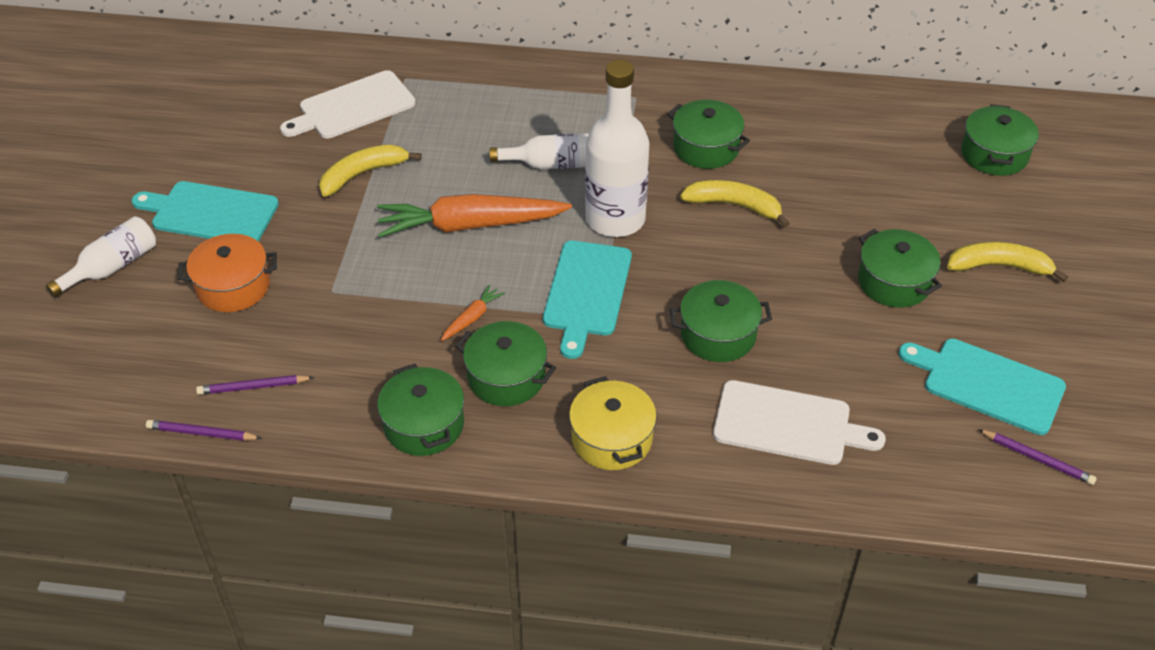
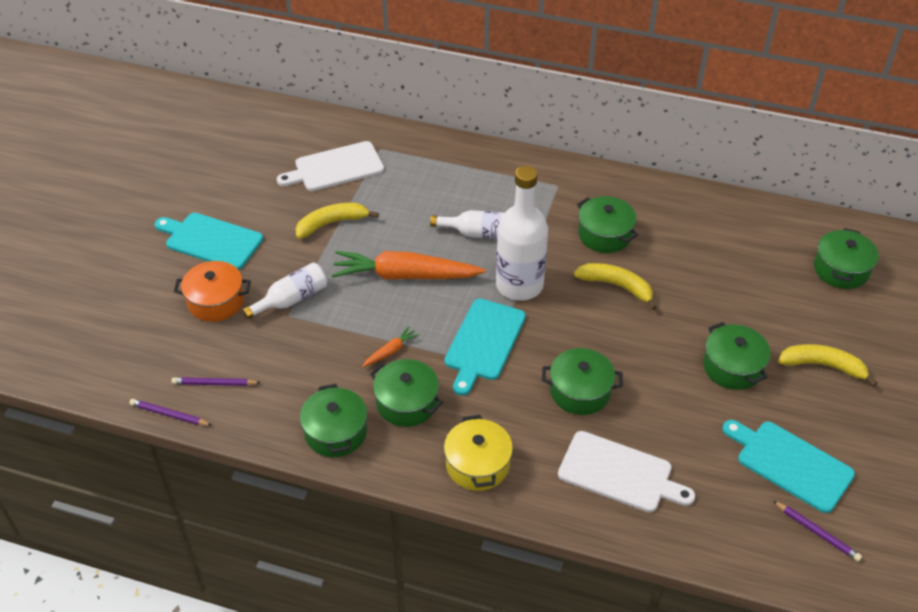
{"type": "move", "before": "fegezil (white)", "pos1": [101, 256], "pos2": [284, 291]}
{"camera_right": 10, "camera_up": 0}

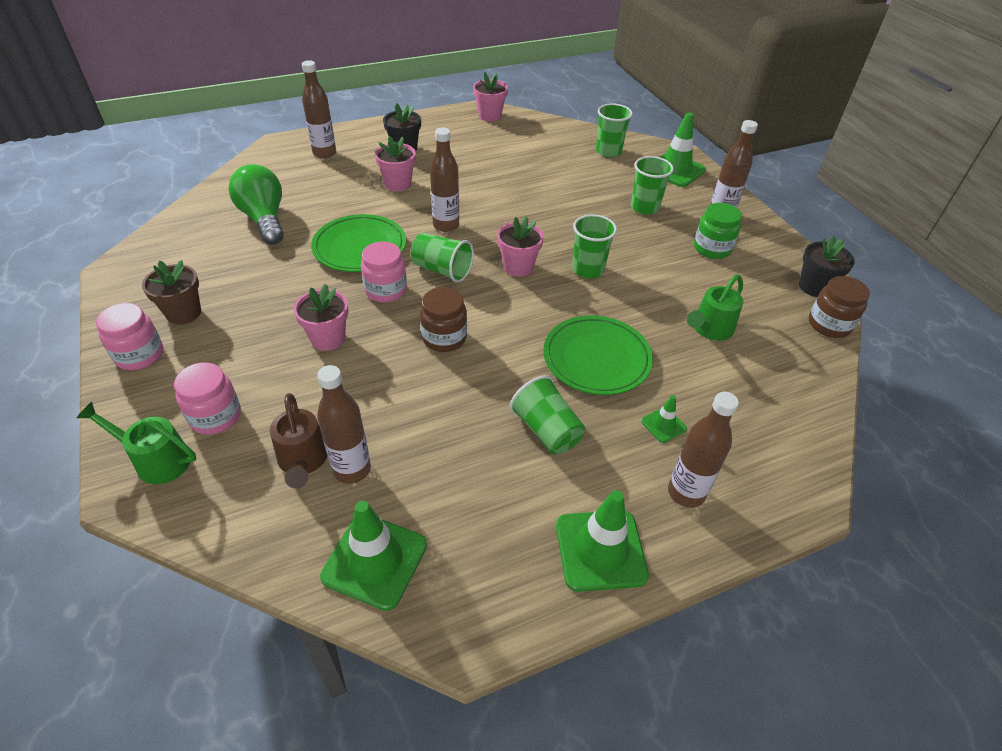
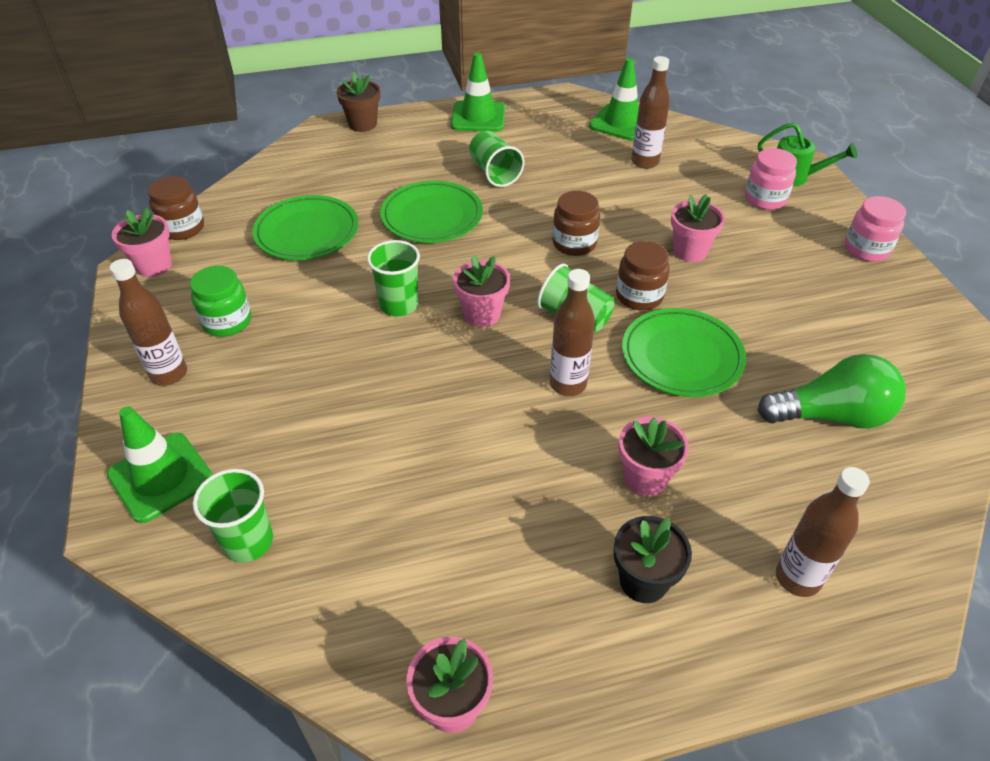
{"type": "recolor", "before": "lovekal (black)", "after": "lovekal (pink)", "pos1": [827, 266], "pos2": [142, 242]}
{"type": "replace", "before": "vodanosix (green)", "after": "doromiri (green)", "pos1": [715, 308], "pos2": [305, 227]}
{"type": "move", "before": "lovekal (brown)", "pos1": [171, 292], "pos2": [358, 102]}
{"type": "recolor", "before": "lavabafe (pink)", "after": "lavabafe (brown)", "pos1": [384, 272], "pos2": [643, 275]}
{"type": "rotate", "before": "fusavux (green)", "pos1": [256, 204], "pos2": [832, 391], "turn": -75}
{"type": "delete", "before": "vodanosix (brown)", "pos1": [298, 441]}
{"type": "delete", "before": "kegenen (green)", "pos1": [652, 185]}
{"type": "delete", "before": "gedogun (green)", "pos1": [664, 419]}
{"type": "delete", "before": "fegezil (brown)", "pos1": [703, 450]}
{"camera_right": -170, "camera_up": 0}

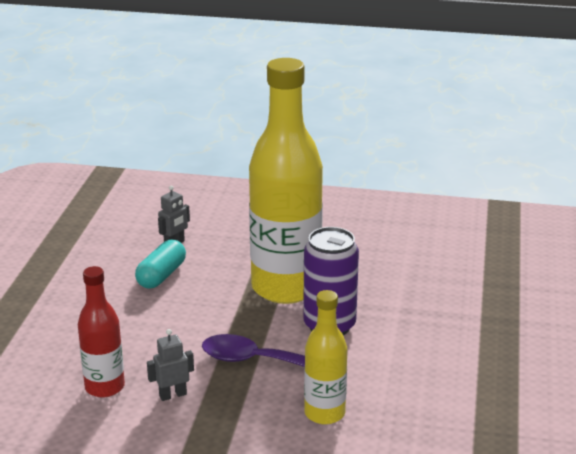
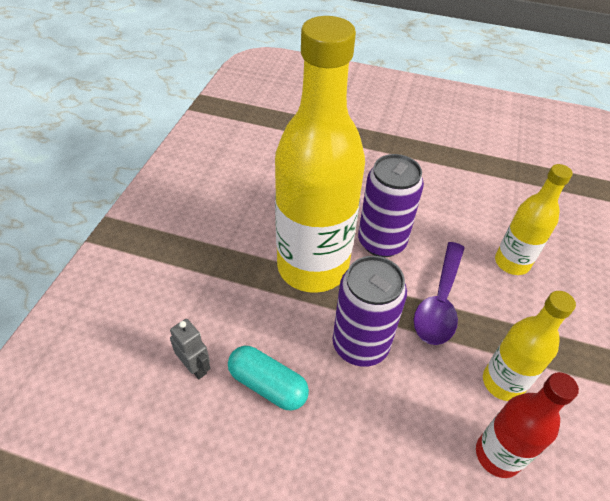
{"type": "insert", "after": "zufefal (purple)", "pos2": [370, 311]}
{"type": "replace", "before": "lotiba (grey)", "after": "fegezil (yellow)", "pos1": [170, 365], "pos2": [529, 346]}
{"camera_right": -85, "camera_up": 20}

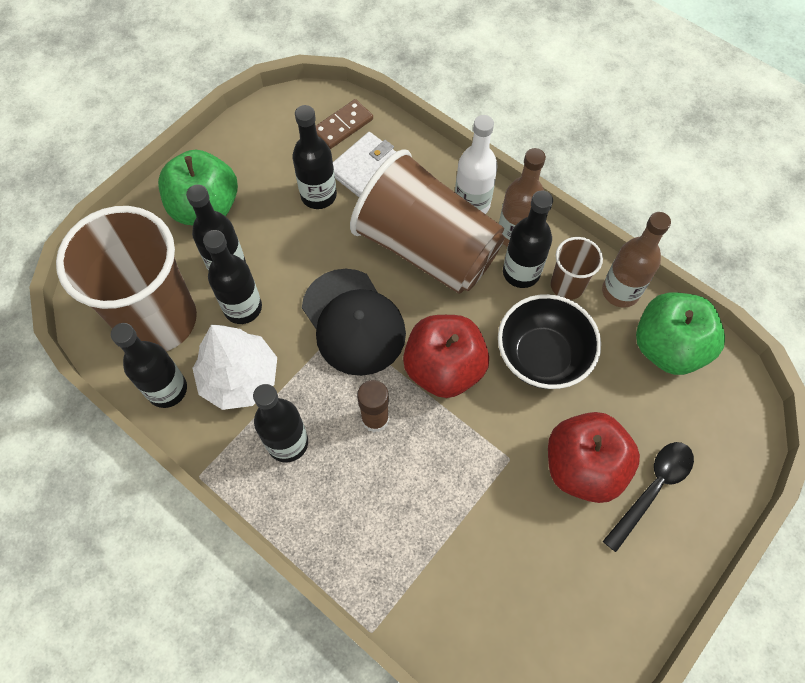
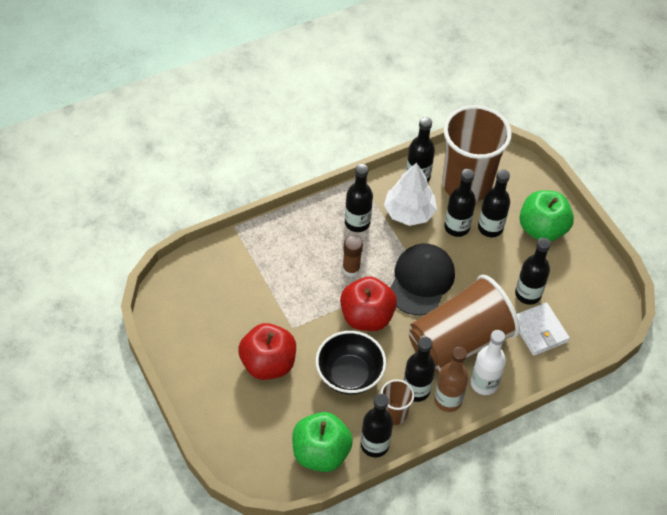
{"type": "recolor", "before": "fegezil (brown)", "after": "fegezil (black)", "pos1": [636, 260], "pos2": [377, 425]}
{"type": "rotate", "before": "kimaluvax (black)", "pos1": [354, 322], "pos2": [422, 279], "turn": 120}
{"type": "delete", "before": "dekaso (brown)", "pos1": [344, 124]}
{"type": "delete", "before": "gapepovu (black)", "pos1": [648, 497]}
{"camera_right": 110, "camera_up": -10}

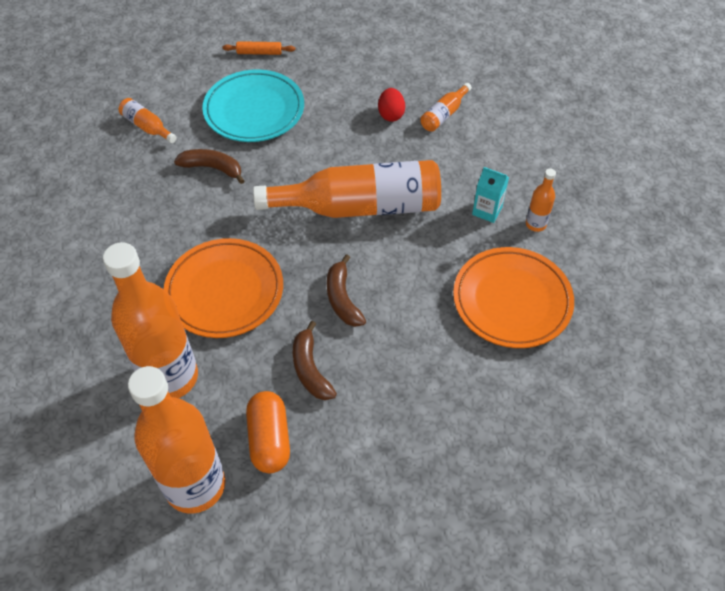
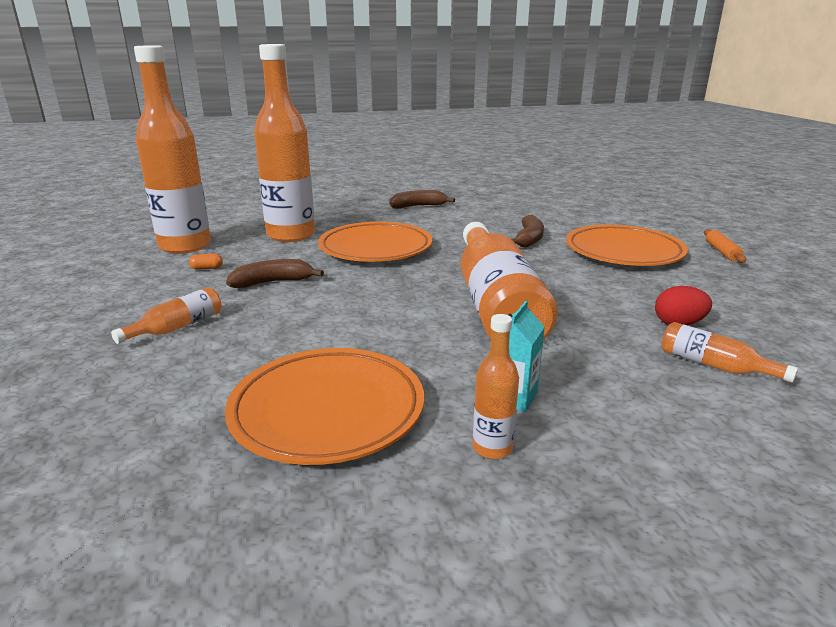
{"type": "move", "before": "fegezil (orange)", "pos1": [148, 120], "pos2": [166, 315]}
{"type": "resize", "before": "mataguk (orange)", "pos1": [268, 432], "pos2": [206, 262], "scale": 0.41}
{"type": "move", "before": "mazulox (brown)", "pos1": [346, 290], "pos2": [422, 199]}
{"type": "recolor", "before": "doromiri (turquoise)", "after": "doromiri (orange)", "pos1": [253, 105], "pos2": [627, 245]}
{"camera_right": 90, "camera_up": -30}

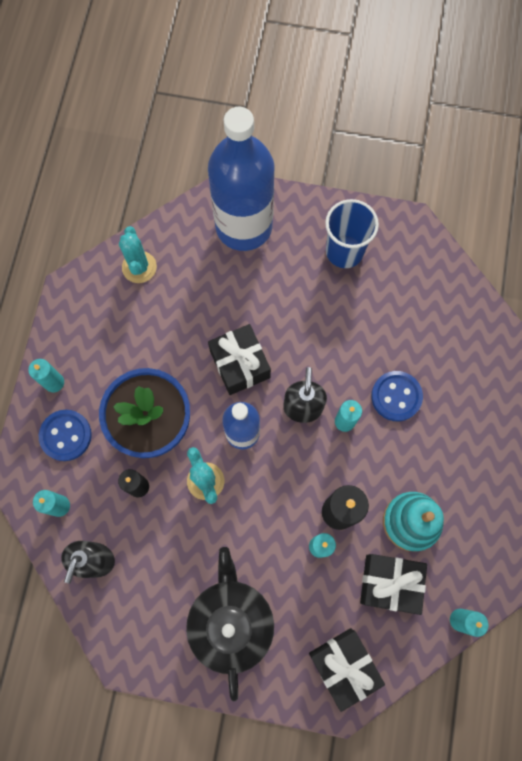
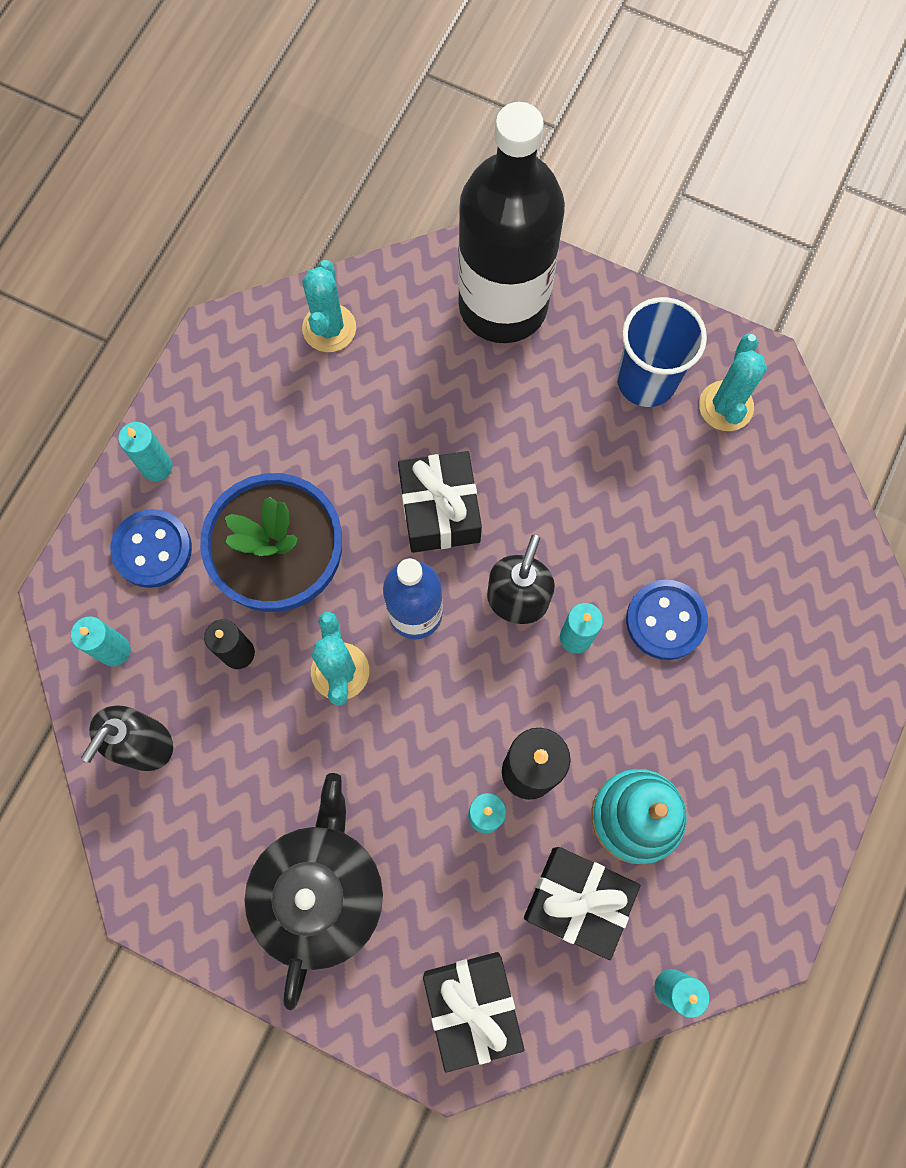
{"type": "recolor", "before": "fegezil (blue)", "after": "fegezil (black)", "pos1": [241, 179], "pos2": [511, 222]}
{"type": "insert", "after": "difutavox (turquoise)", "pos2": [733, 382]}
{"camera_right": 15, "camera_up": 0}

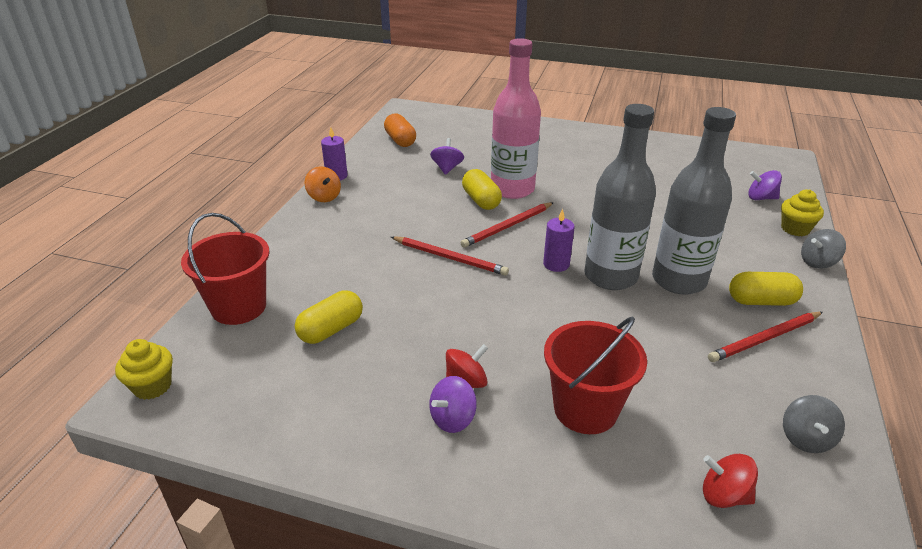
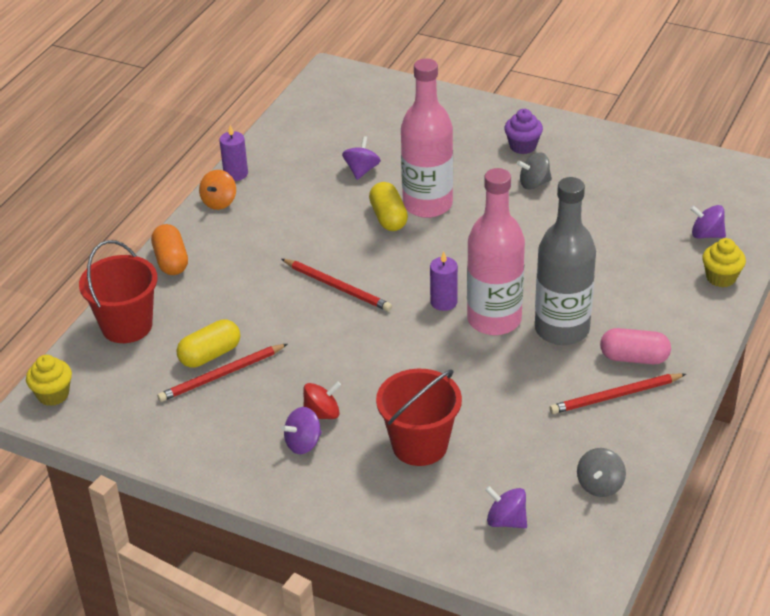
{"type": "move", "before": "mataguk (orange)", "pos1": [400, 130], "pos2": [169, 249]}
{"type": "move", "before": "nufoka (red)", "pos1": [507, 225], "pos2": [222, 373]}
{"type": "rotate", "before": "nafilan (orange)", "pos1": [323, 184], "pos2": [217, 190], "turn": 45}
{"type": "recolor", "before": "fegezil (grey)", "after": "fegezil (pink)", "pos1": [620, 197], "pos2": [496, 251]}
{"type": "recolor", "before": "nafilan (red)", "after": "nafilan (purple)", "pos1": [730, 481], "pos2": [506, 507]}
{"type": "insert", "after": "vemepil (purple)", "pos2": [523, 131]}
{"type": "move", "before": "nafilan (grey)", "pos1": [823, 249], "pos2": [534, 171]}
{"type": "recolor", "before": "mataguk (yellow)", "after": "mataguk (pink)", "pos1": [766, 289], "pos2": [635, 346]}
{"camera_right": 10, "camera_up": 5}

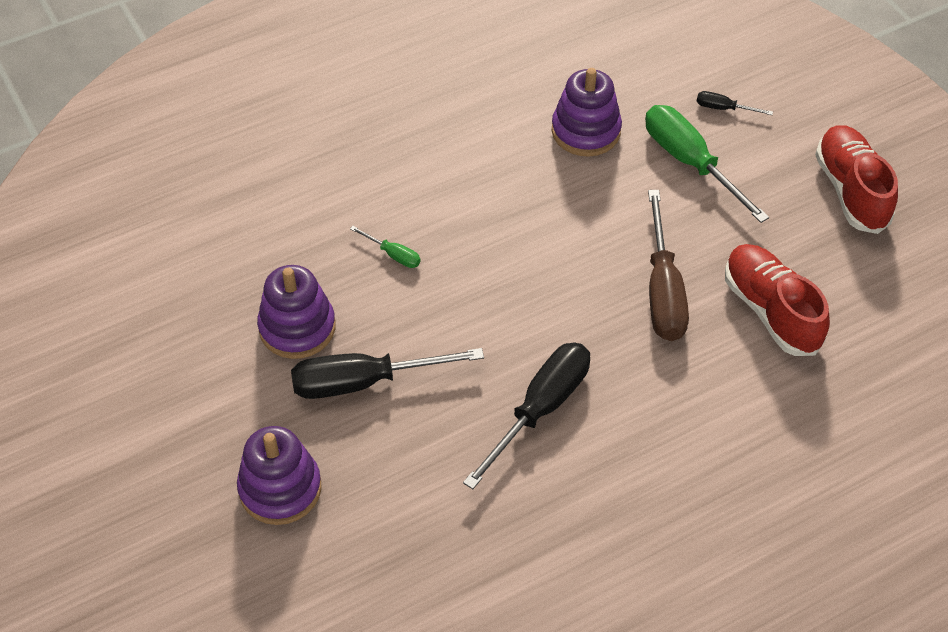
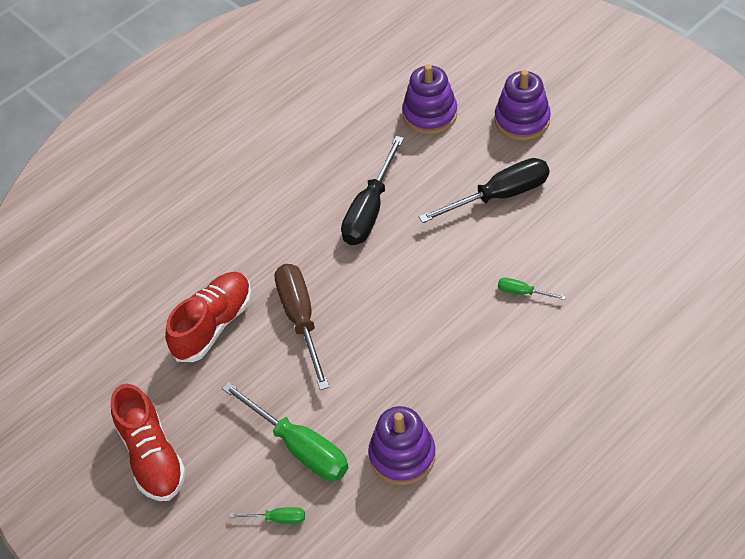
{"type": "rotate", "before": "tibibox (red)", "pos1": [777, 300], "pos2": [208, 317], "turn": -105}
{"type": "recolor", "before": "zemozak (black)", "after": "zemozak (green)", "pos1": [734, 103], "pos2": [267, 515]}
{"type": "move", "before": "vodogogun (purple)", "pos1": [296, 312], "pos2": [429, 99]}
{"camera_right": 170, "camera_up": 0}

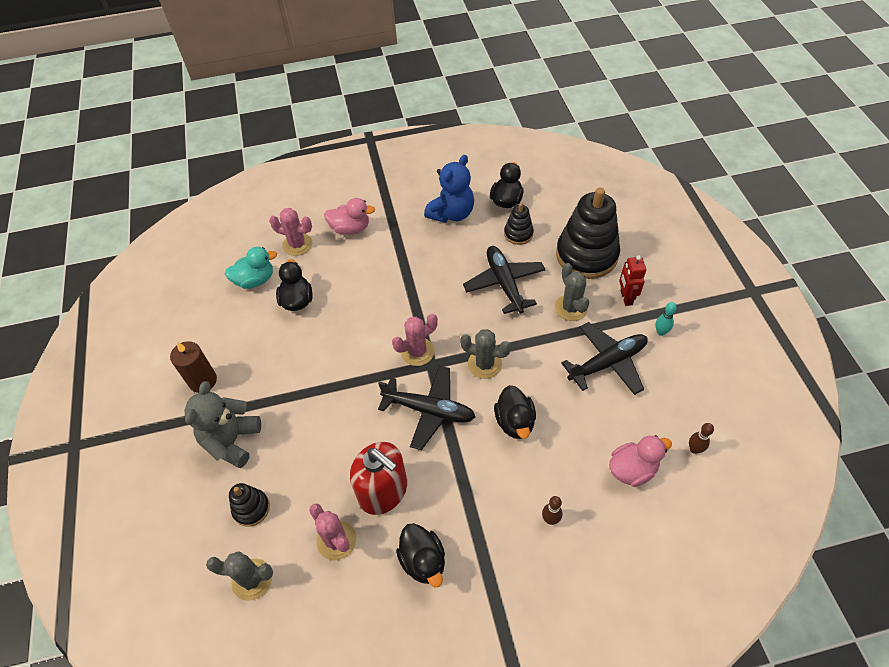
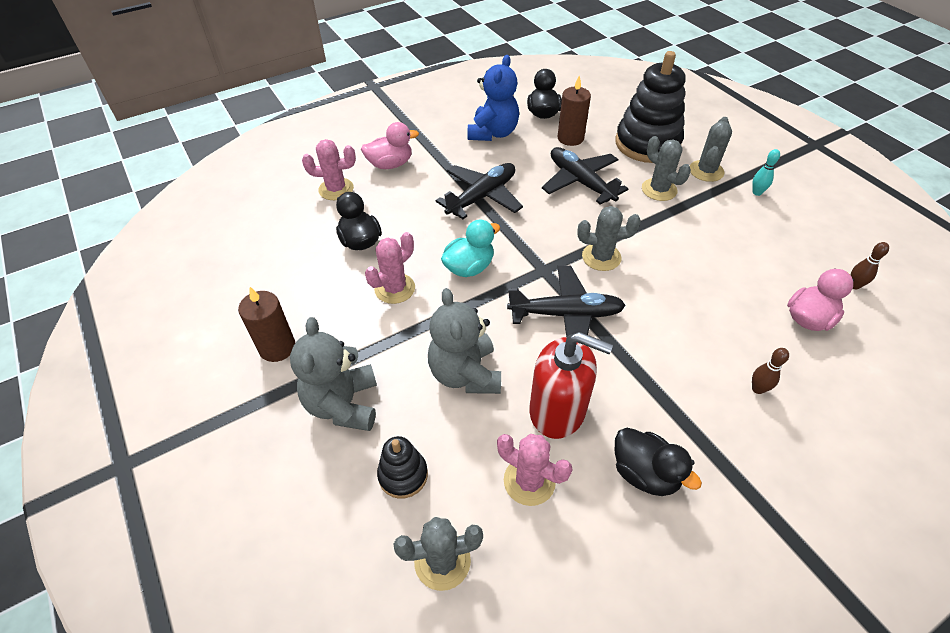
{"type": "move", "before": "difutavox (pink)", "pos1": [415, 340], "pos2": [390, 268]}
{"type": "insert", "after": "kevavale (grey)", "pos2": [464, 341]}
{"type": "move", "before": "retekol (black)", "pos1": [604, 358], "pos2": [479, 191]}
{"type": "move", "before": "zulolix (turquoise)", "pos1": [251, 268], "pos2": [471, 248]}
{"type": "replace", "before": "vodogogun (black)", "after": "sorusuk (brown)", "pos1": [519, 224], "pos2": [574, 110]}
{"type": "replace", "before": "lotiba (red)", "after": "difutavox (grey)", "pos1": [632, 280], "pos2": [711, 149]}
{"type": "delete", "before": "zulolix (black)", "pos1": [515, 412]}
{"camera_right": -20, "camera_up": -5}

